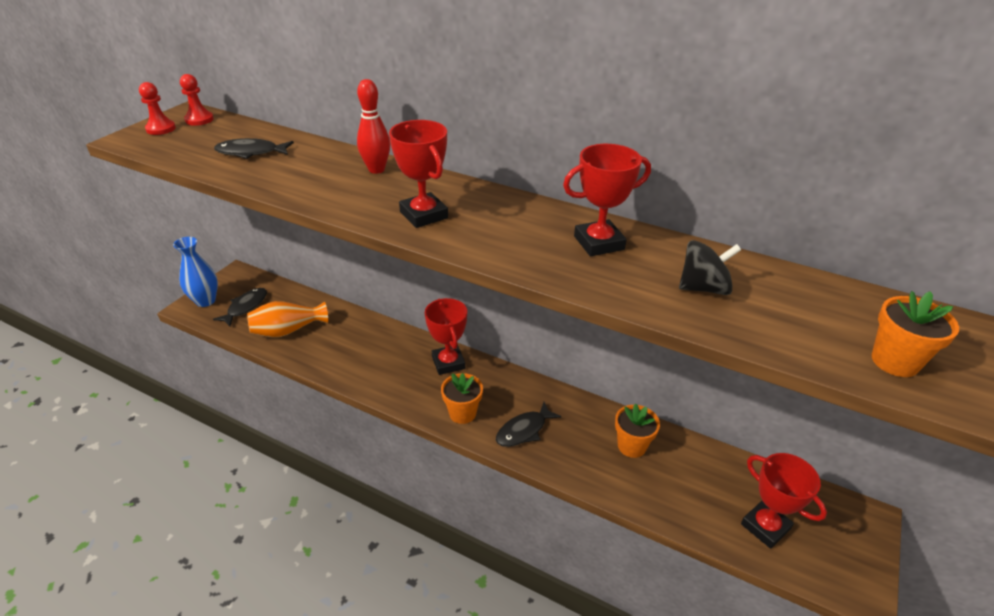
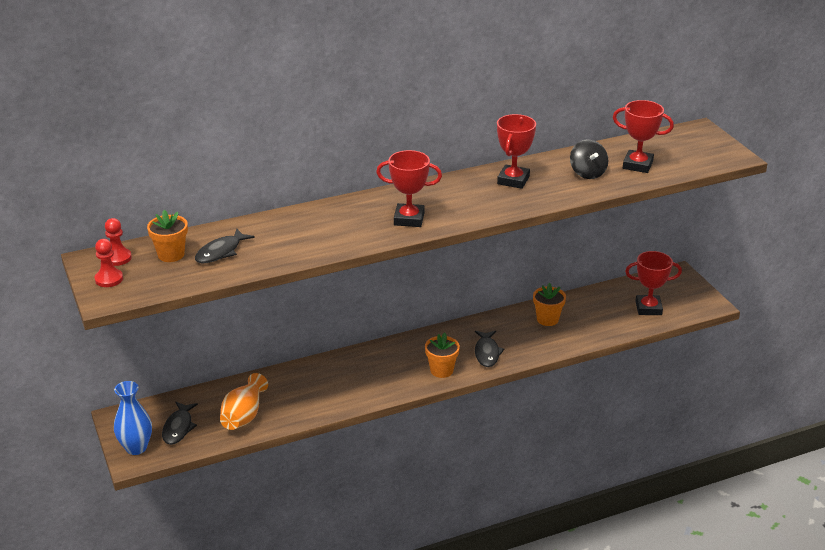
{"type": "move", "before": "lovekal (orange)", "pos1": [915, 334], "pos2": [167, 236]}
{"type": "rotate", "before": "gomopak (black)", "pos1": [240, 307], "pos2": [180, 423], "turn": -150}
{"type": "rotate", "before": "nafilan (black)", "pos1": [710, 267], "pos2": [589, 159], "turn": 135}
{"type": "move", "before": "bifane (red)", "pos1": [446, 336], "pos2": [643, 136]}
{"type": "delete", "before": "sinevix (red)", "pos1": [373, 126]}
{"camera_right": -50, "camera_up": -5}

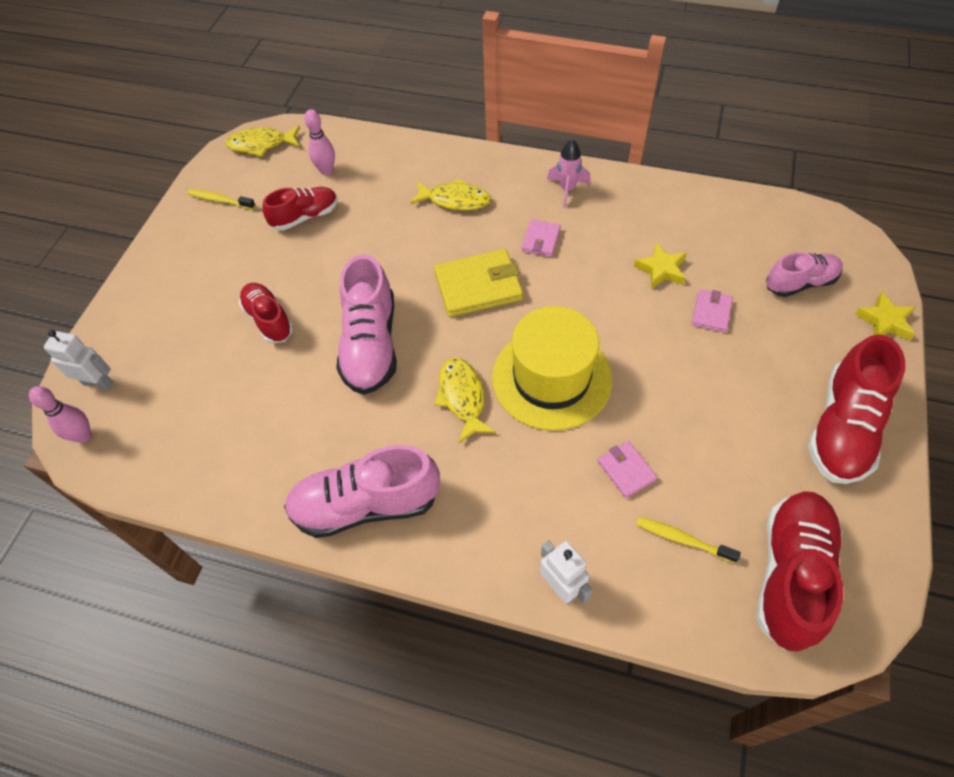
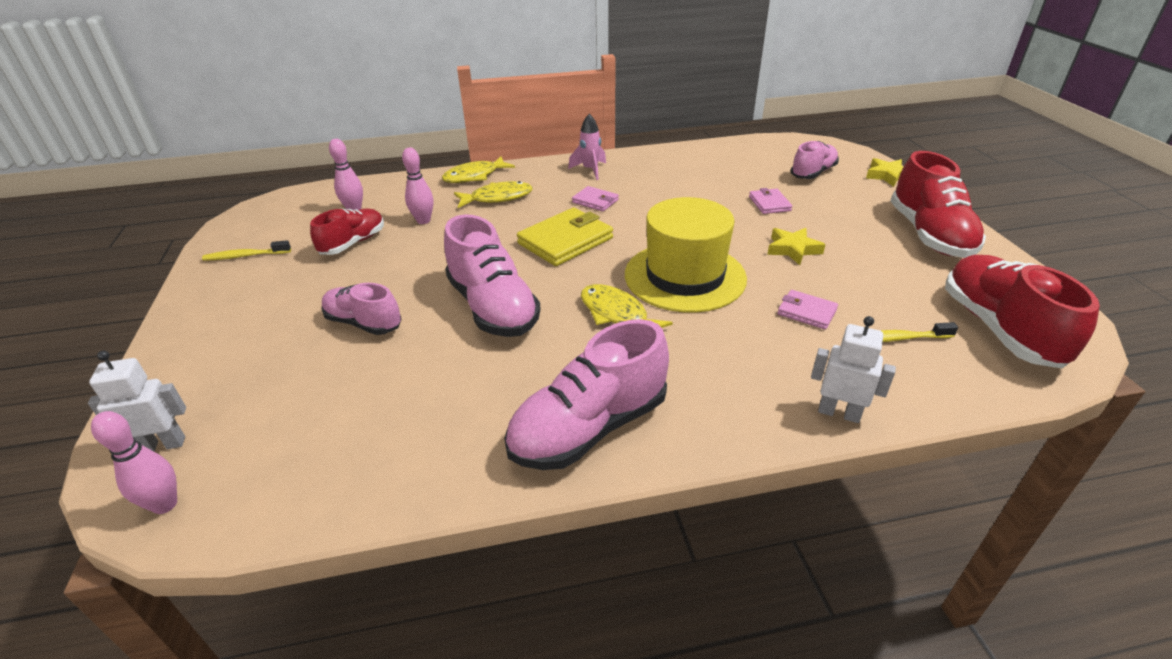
{"type": "recolor", "before": "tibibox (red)", "after": "tibibox (pink)", "pos1": [266, 313], "pos2": [361, 309]}
{"type": "insert", "after": "sinevix (pink)", "pos2": [417, 186]}
{"type": "move", "before": "gomopak (yellow)", "pos1": [262, 141], "pos2": [478, 169]}
{"type": "rotate", "before": "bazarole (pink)", "pos1": [541, 238], "pos2": [595, 199], "turn": -45}
{"type": "move", "before": "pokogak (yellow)", "pos1": [660, 266], "pos2": [796, 246]}
{"camera_right": -30, "camera_up": -20}

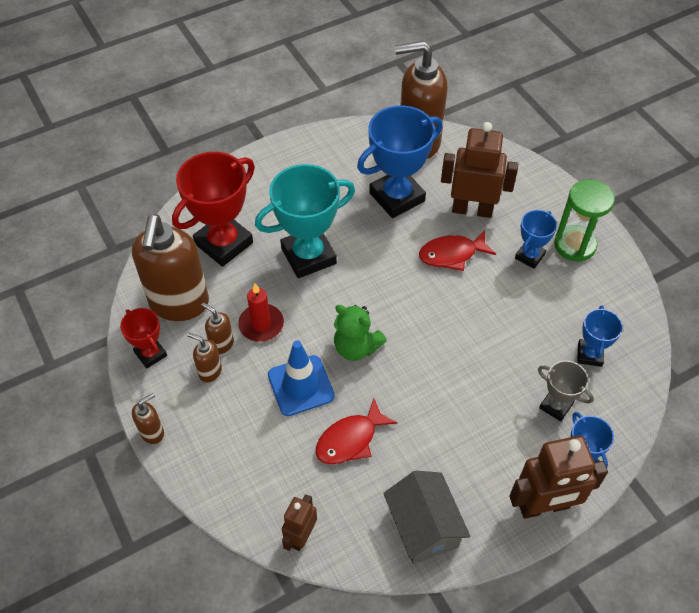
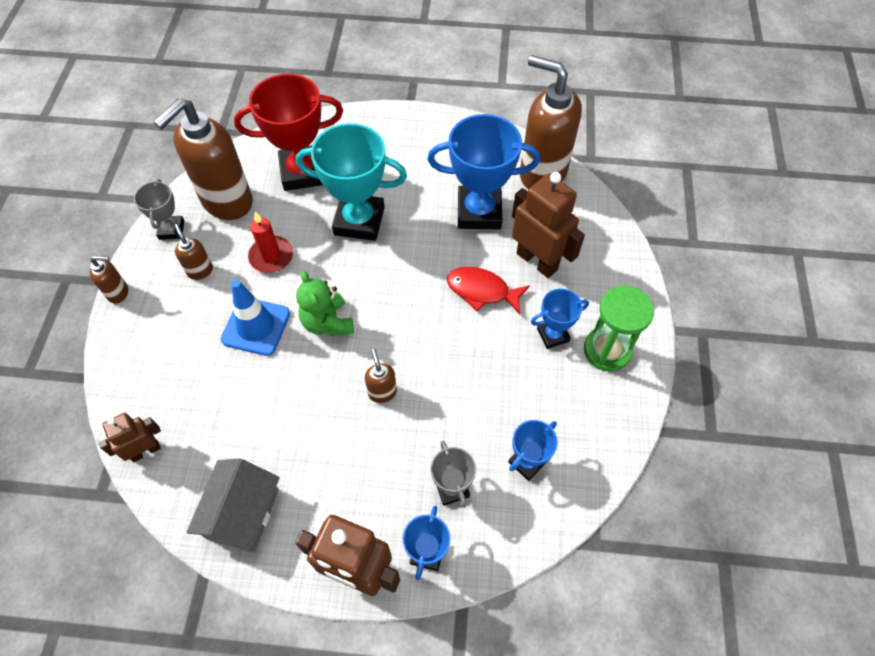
{"type": "recolor", "before": "bifane (red)", "after": "bifane (grey)", "pos1": [143, 338], "pos2": [159, 209]}
{"type": "move", "before": "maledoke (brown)", "pos1": [218, 328], "pos2": [381, 376]}
{"type": "delete", "before": "gomopak (red)", "pos1": [356, 431]}
{"camera_right": 35, "camera_up": 5}

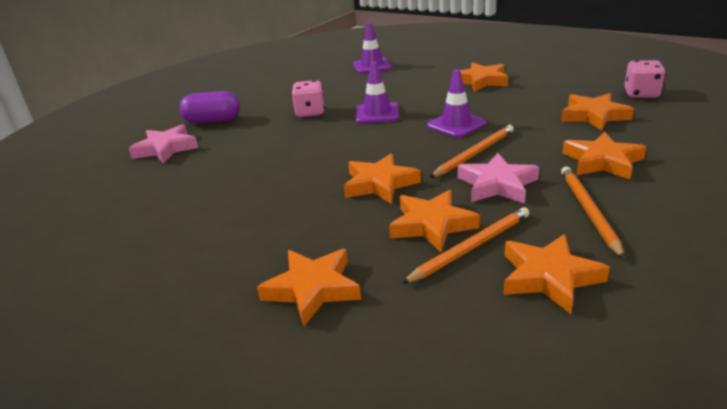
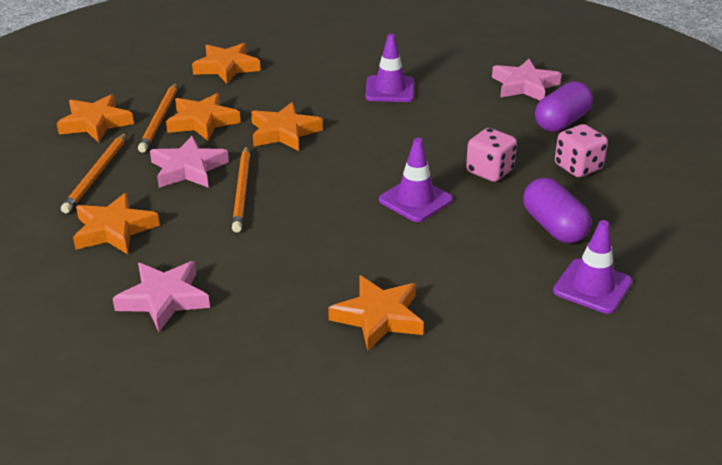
{"type": "rotate", "before": "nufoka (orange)", "pos1": [593, 212], "pos2": [94, 172], "turn": 60}
{"type": "recolor", "before": "pokogak (orange)", "after": "pokogak (pink)", "pos1": [597, 112], "pos2": [161, 296]}
{"type": "move", "before": "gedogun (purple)", "pos1": [457, 103], "pos2": [389, 68]}
{"type": "insert", "after": "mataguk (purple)", "pos2": [557, 211]}
{"type": "move", "before": "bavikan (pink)", "pos1": [645, 79], "pos2": [581, 150]}
{"camera_right": 130, "camera_up": 5}

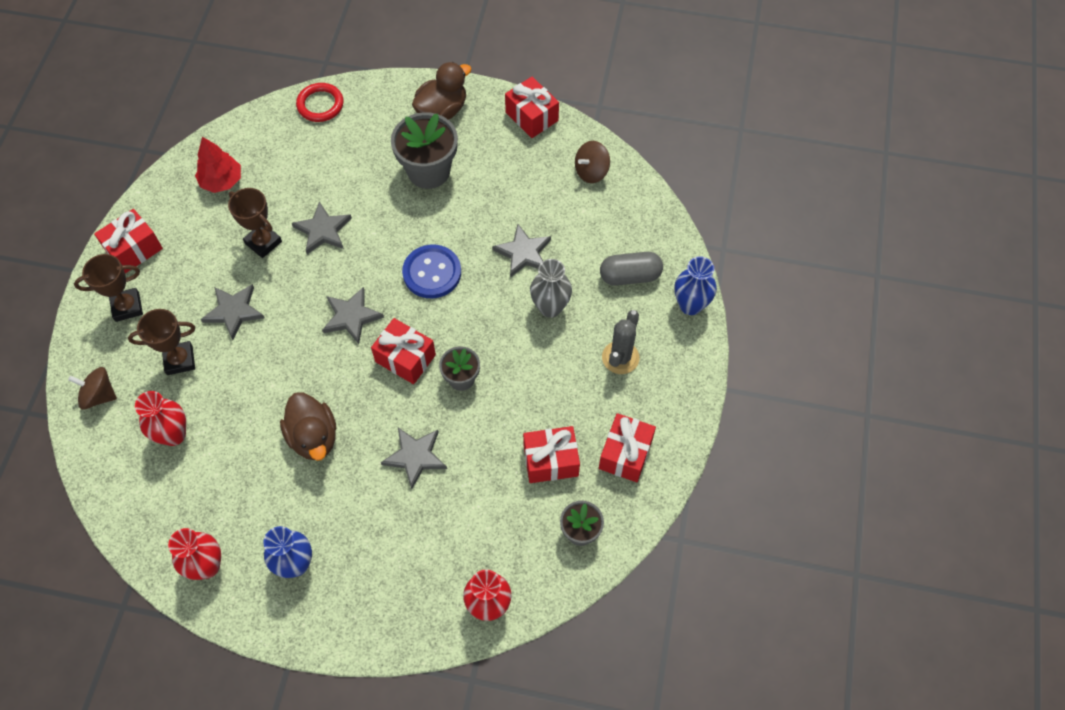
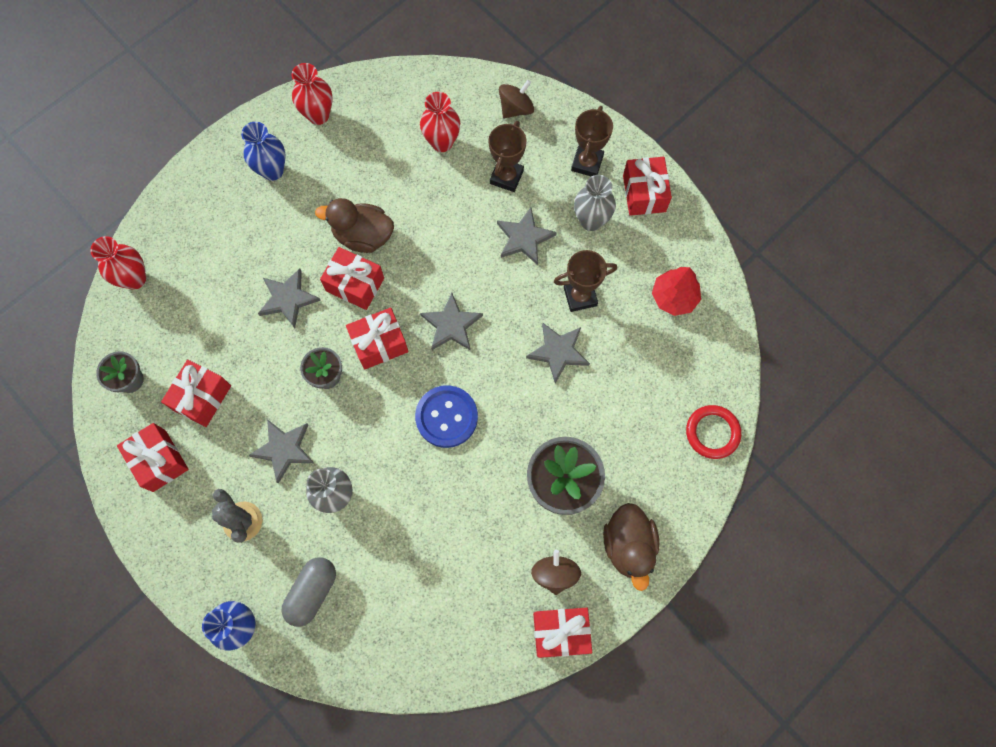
{"type": "move", "before": "pokogak (grey)", "pos1": [521, 251], "pos2": [281, 451]}
{"type": "insert", "after": "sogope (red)", "pos2": [352, 278]}
{"type": "move", "before": "nafilan (brown)", "pos1": [592, 162], "pos2": [556, 572]}
{"type": "insert", "after": "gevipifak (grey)", "pos2": [595, 203]}
{"camera_right": 125, "camera_up": 10}

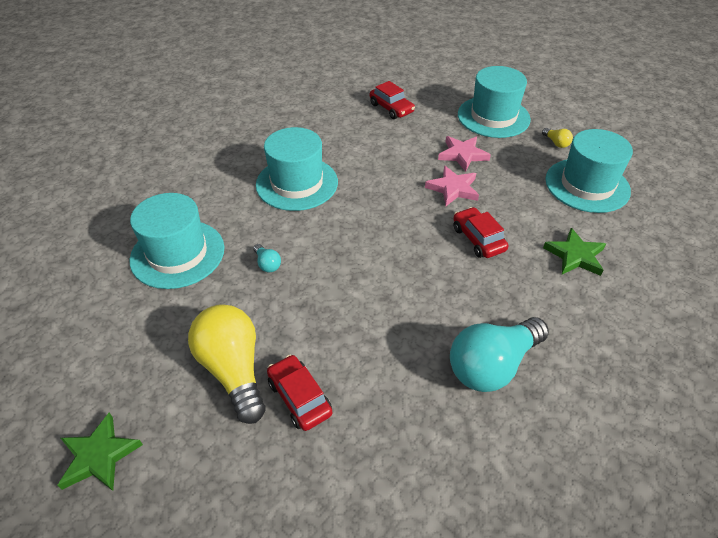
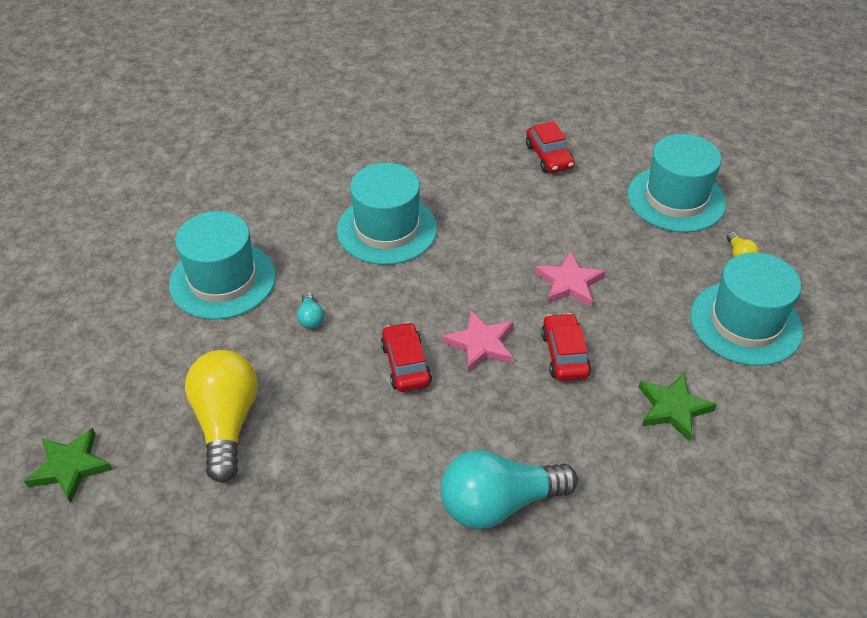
{"type": "move", "before": "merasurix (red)", "pos1": [299, 393], "pos2": [406, 357]}
{"type": "move", "before": "pokogak (pink)", "pos1": [464, 154], "pos2": [478, 341]}
{"camera_right": 20, "camera_up": 0}

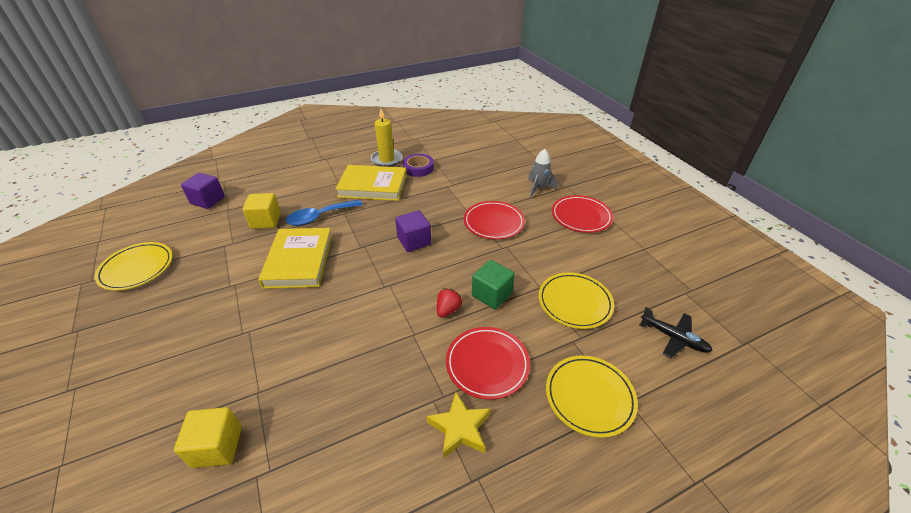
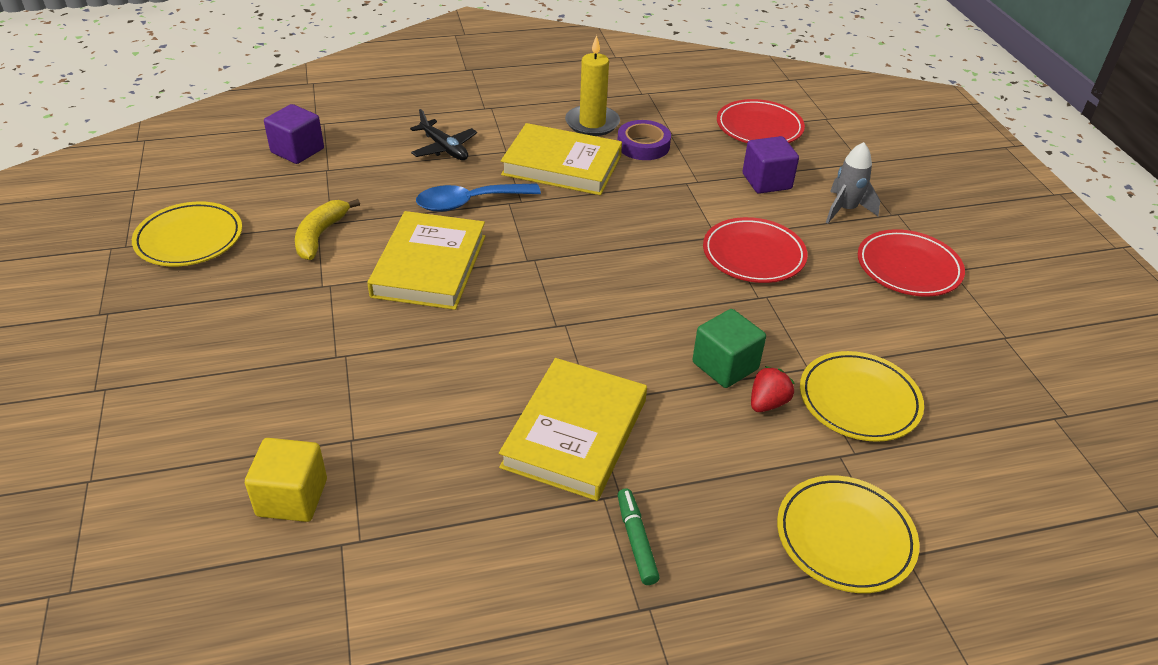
{"type": "insert", "after": "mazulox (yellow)", "pos2": [327, 229]}
{"type": "move", "before": "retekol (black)", "pos1": [676, 332], "pos2": [443, 134]}
{"type": "insert", "after": "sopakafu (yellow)", "pos2": [573, 429]}
{"type": "replace", "before": "pokogak (yellow)", "after": "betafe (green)", "pos1": [459, 425], "pos2": [639, 537]}
{"type": "move", "before": "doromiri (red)", "pos1": [488, 363], "pos2": [761, 121]}
{"type": "move", "before": "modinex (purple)", "pos1": [413, 231], "pos2": [771, 165]}
{"type": "move", "before": "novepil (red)", "pos1": [449, 303], "pos2": [773, 389]}
{"type": "delete", "before": "modinex (yellow)", "pos1": [262, 211]}
{"camera_right": 10, "camera_up": 0}

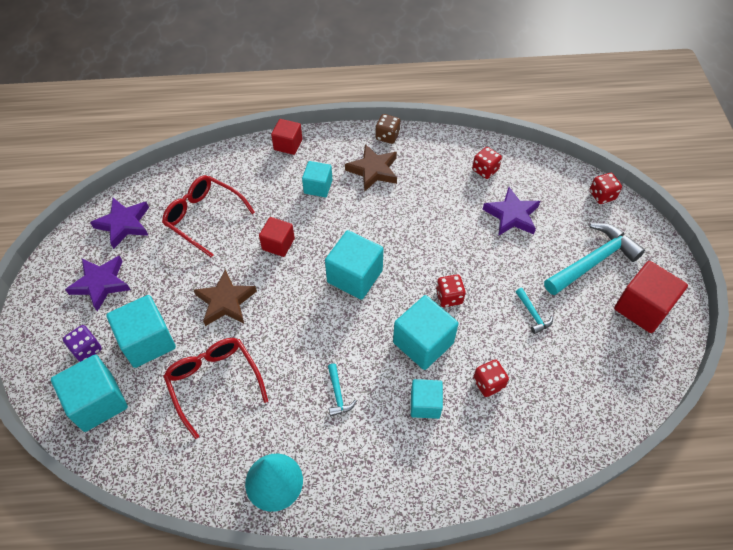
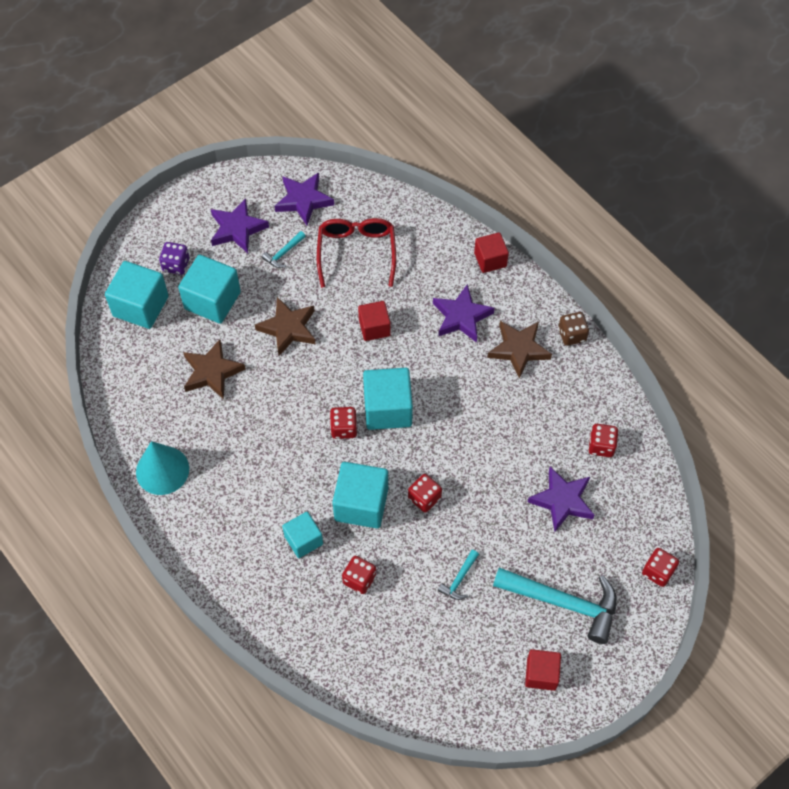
{"type": "replace", "before": "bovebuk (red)", "after": "pokogak (brown)", "pos1": [215, 388], "pos2": [214, 369]}
{"type": "move", "before": "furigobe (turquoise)", "pos1": [342, 389], "pos2": [284, 249]}
{"type": "insert", "after": "bavikan (red)", "pos2": [343, 423]}
{"type": "replace", "before": "modinex (turquoise)", "after": "pokogak (purple)", "pos1": [317, 179], "pos2": [464, 313]}
{"type": "resize", "before": "modinex (red)", "pos1": [651, 297], "pos2": [543, 670], "scale": 0.62}
{"camera_right": 55, "camera_up": 5}

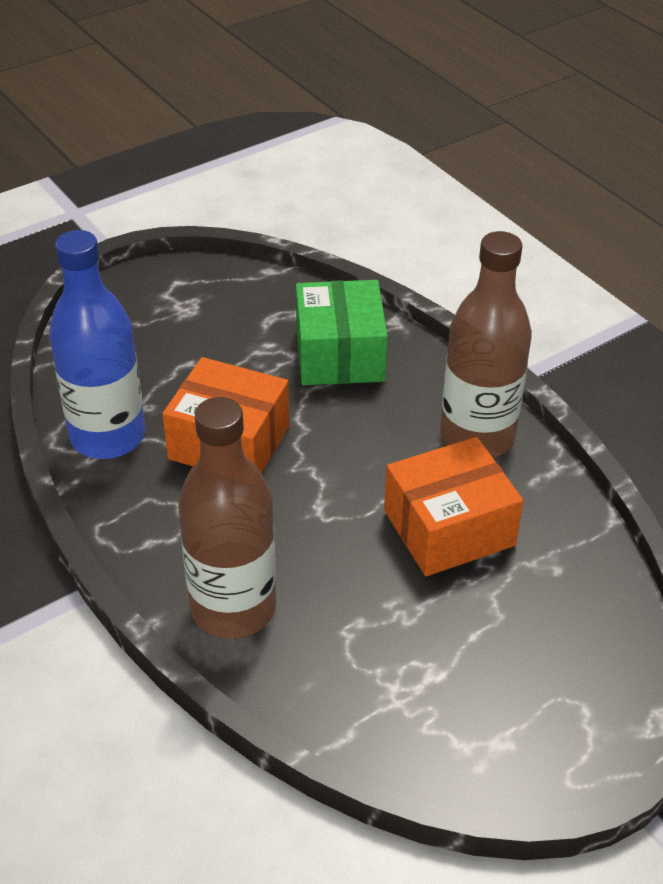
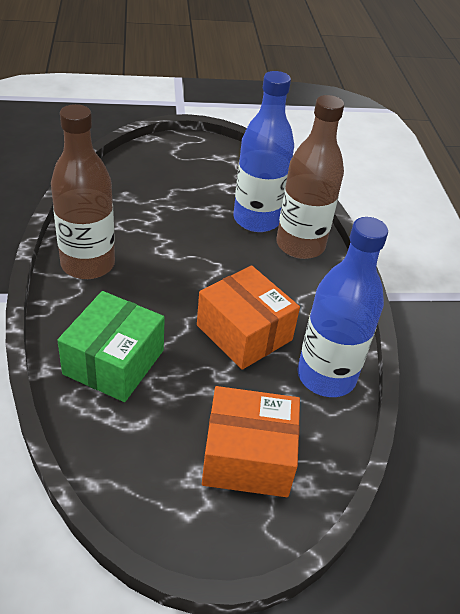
{"type": "move", "before": "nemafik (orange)", "pos1": [454, 506], "pos2": [251, 441]}
{"type": "insert", "after": "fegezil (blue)", "pos2": [264, 151]}
{"camera_right": -155, "camera_up": 0}

